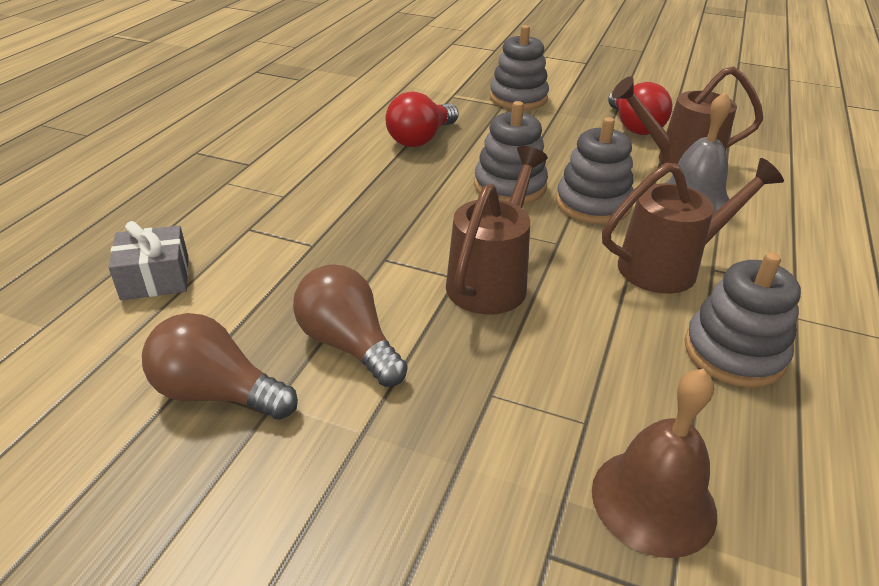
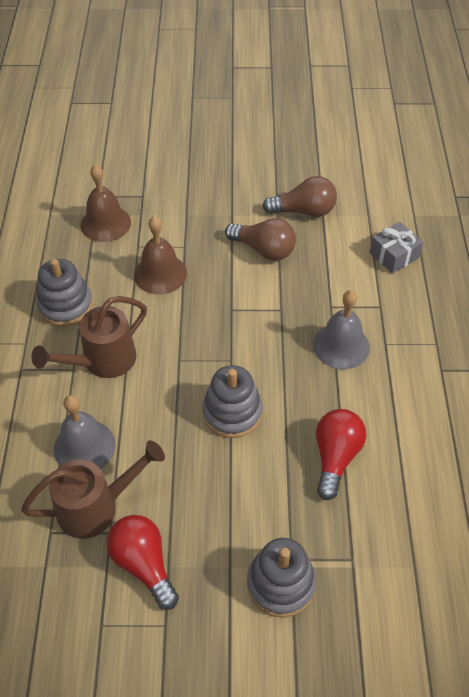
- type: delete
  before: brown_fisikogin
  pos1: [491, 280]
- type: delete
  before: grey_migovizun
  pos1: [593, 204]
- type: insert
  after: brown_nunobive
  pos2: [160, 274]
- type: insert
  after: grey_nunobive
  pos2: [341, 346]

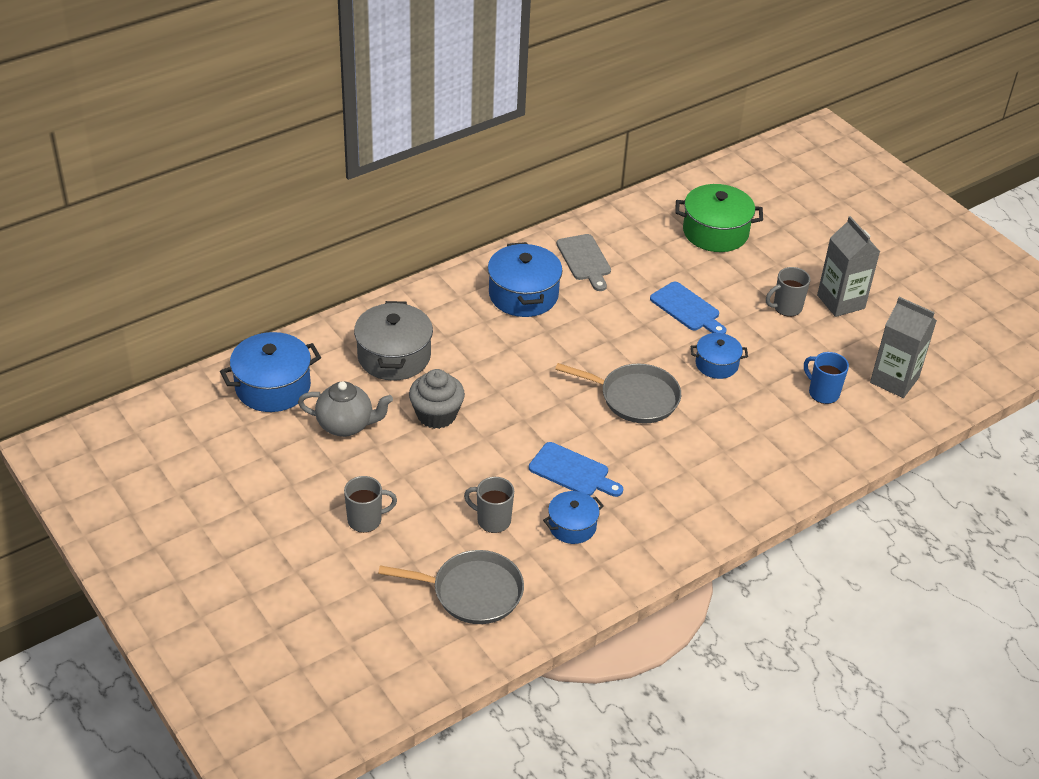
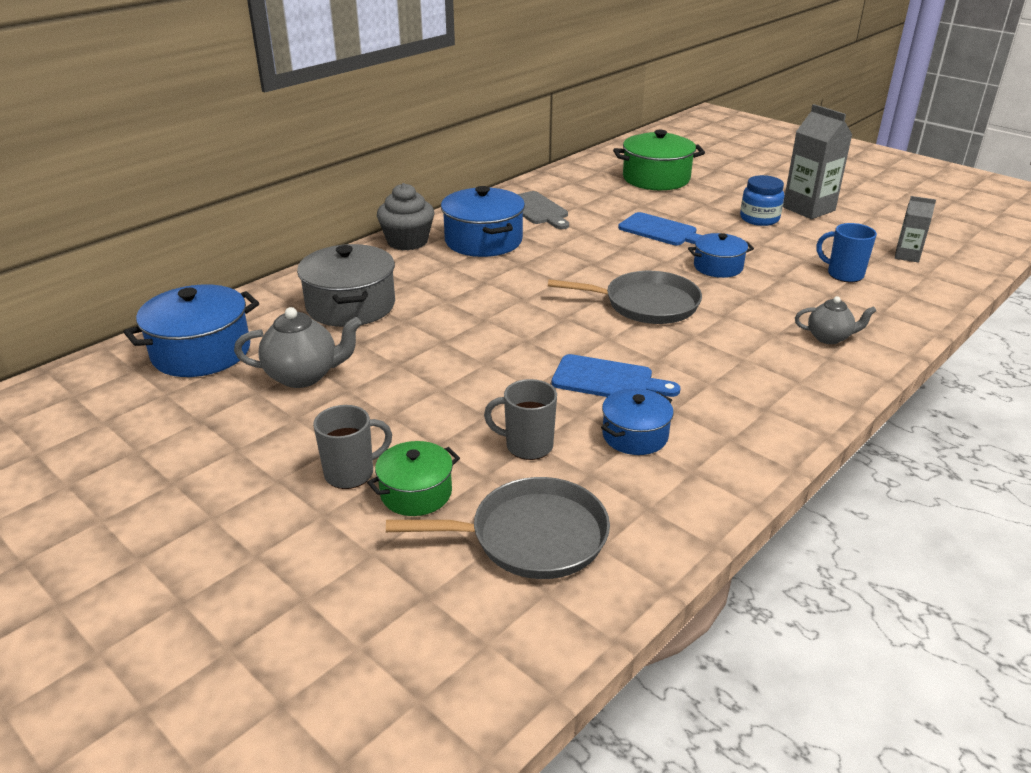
- type: move
  before: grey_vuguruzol
  pos1: [436, 415]
  pos2: [407, 241]
- type: replace
  before: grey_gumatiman
  after: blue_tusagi
  pos1: [786, 308]
  pos2: [759, 219]
- type: resize
  before: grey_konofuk
  pos1: [894, 380]
  pos2: [907, 256]
  scale: 0.56
- type: insert
  after: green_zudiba
  pos2: [416, 493]
- type: insert
  after: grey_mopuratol
  pos2: [829, 338]

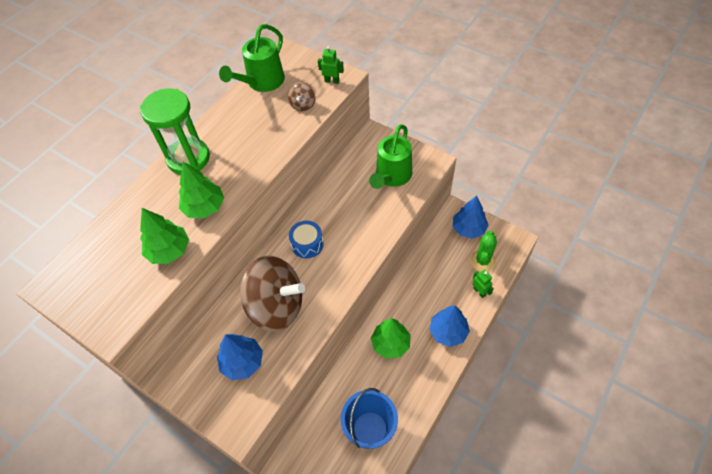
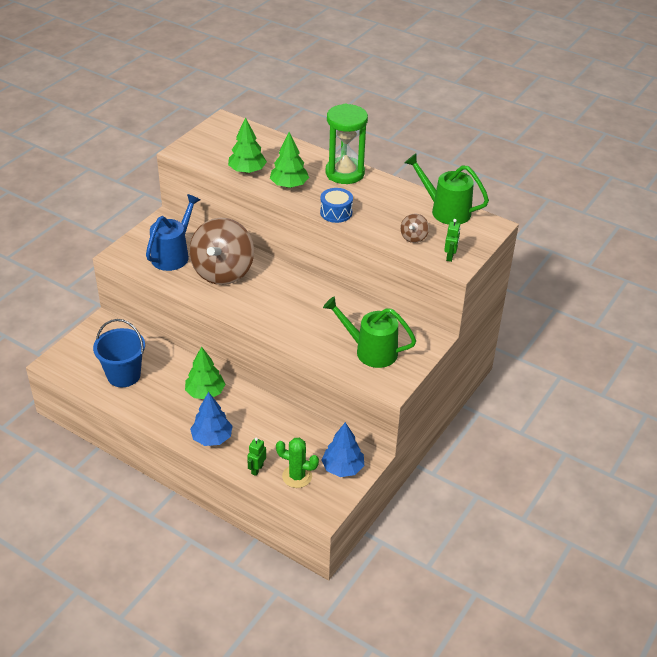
- type: replace
  before: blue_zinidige
  after: blue_fisikogin
  pos1: [242, 362]
  pos2: [173, 255]
- type: rotate
  before: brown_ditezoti
  pos1: [303, 105]
  pos2: [413, 237]
  turn: -75
- type: move
  before: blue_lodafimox
  pos1: [307, 244]
  pos2: [336, 212]
- type: rotate
  before: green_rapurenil
  pos1: [479, 291]
  pos2: [257, 469]
  turn: 150

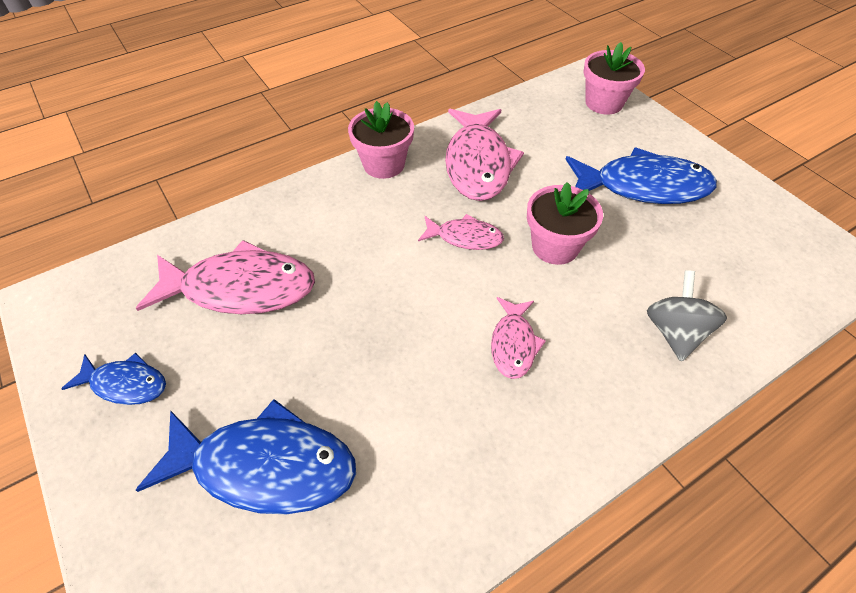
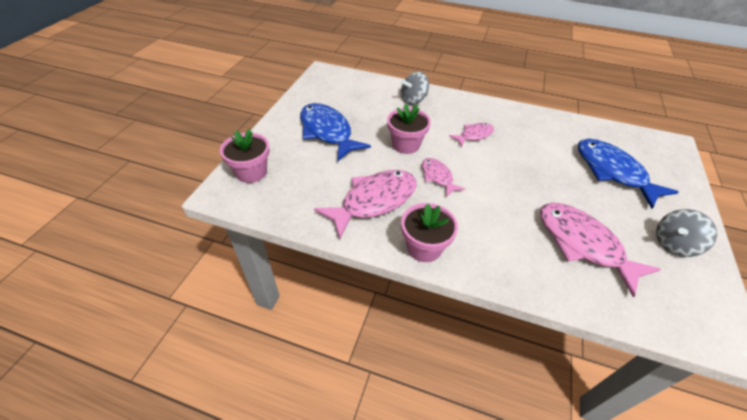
- type: replace
  before: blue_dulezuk
  after: grey_ditezoti
  pos1: [125, 384]
  pos2: [673, 244]

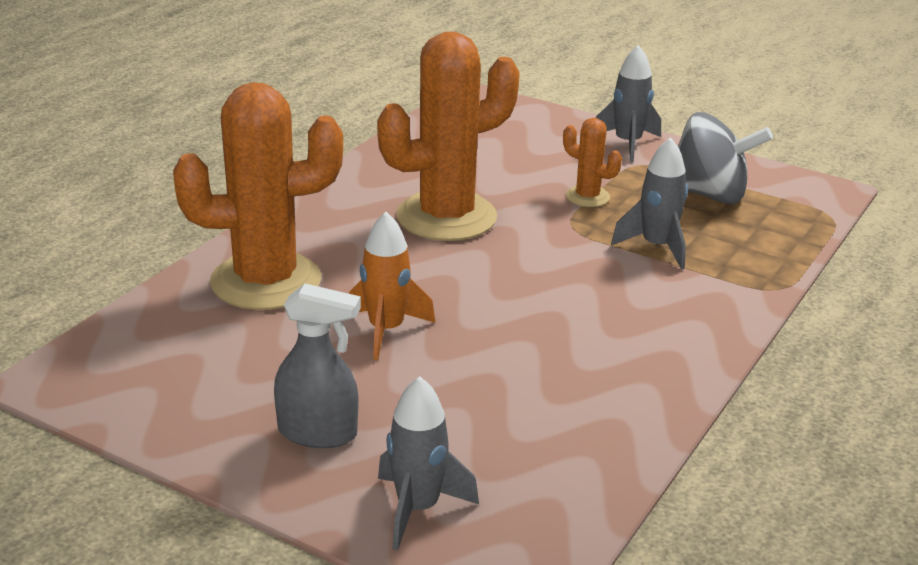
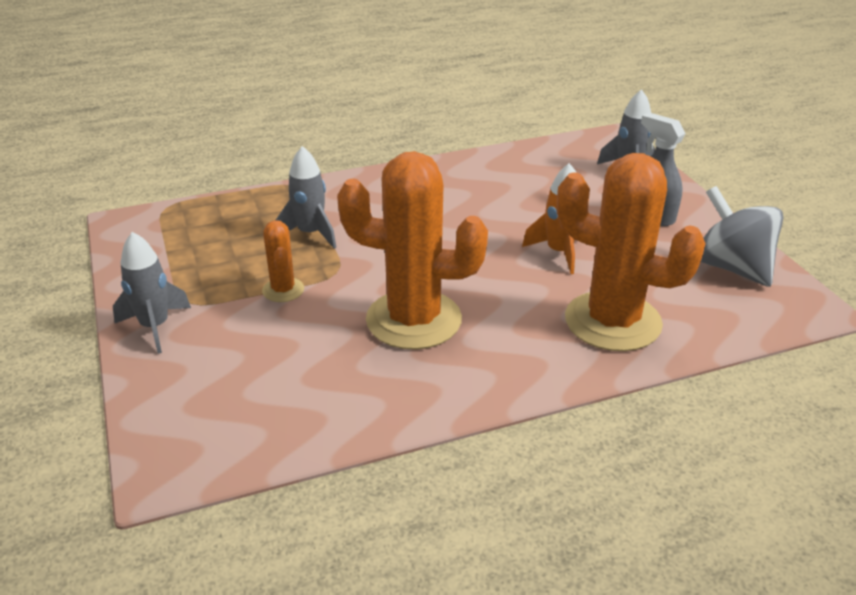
- type: move
  before: grey_ditezoti
  pos1: [709, 194]
  pos2: [732, 267]

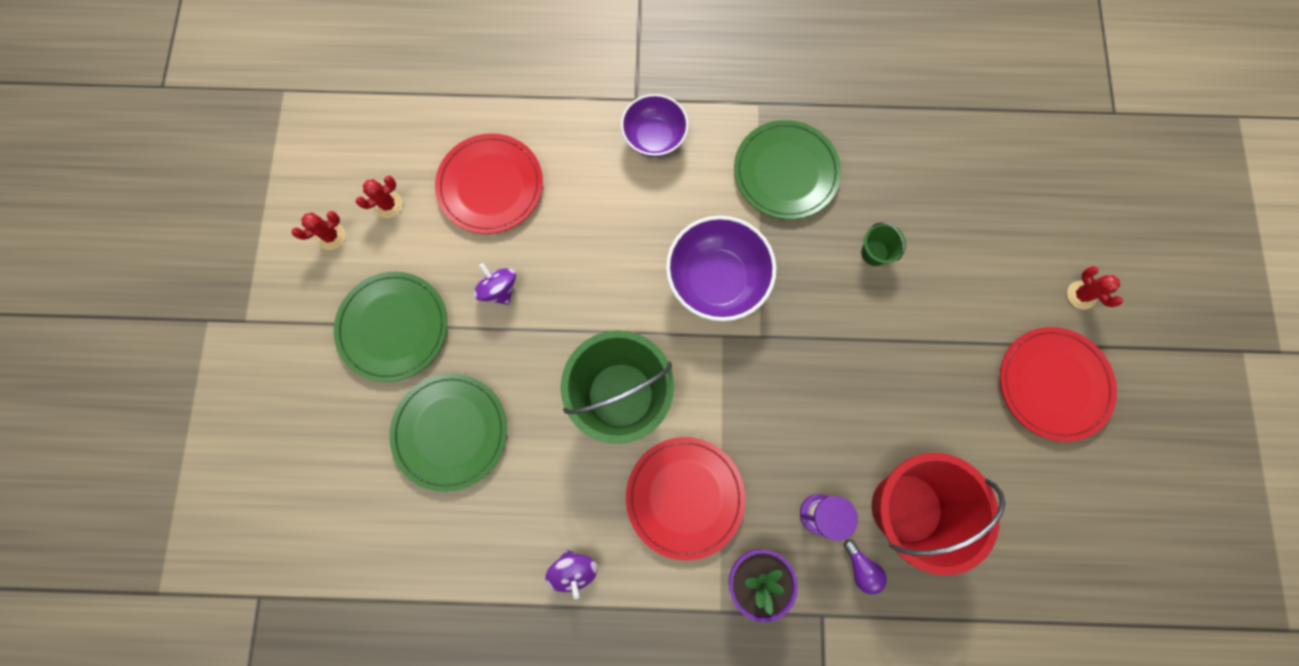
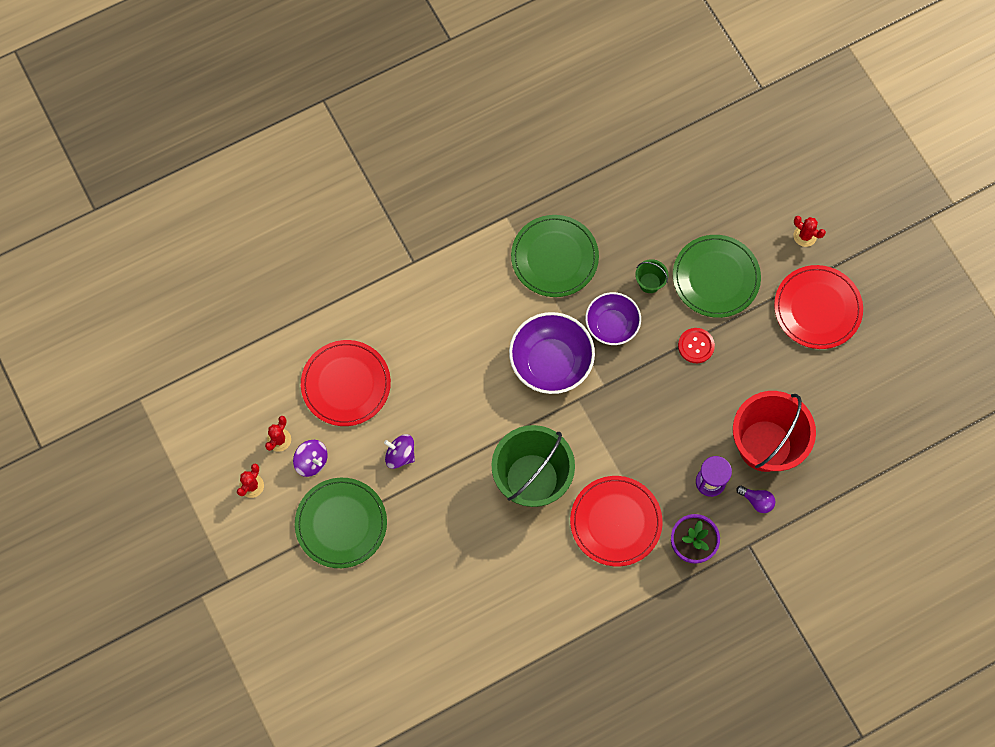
- type: move
  before: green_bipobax
  pos1: [450, 432]
  pos2: [716, 277]
- type: move
  before: purple_ditezoti
  pos1: [574, 570]
  pos2: [311, 461]
- type: move
  before: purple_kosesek
  pos1: [654, 137]
  pos2: [611, 325]
- type: insert
  after: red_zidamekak
  pos2: [696, 346]

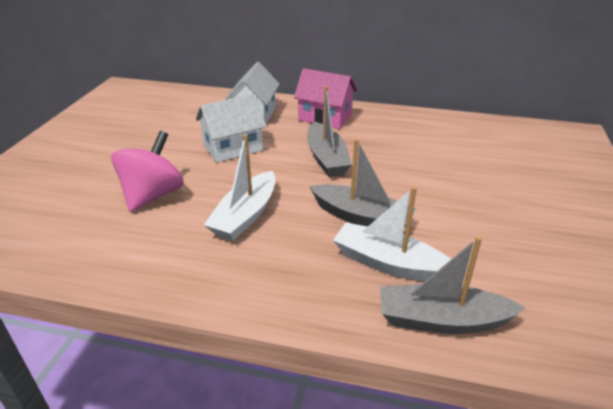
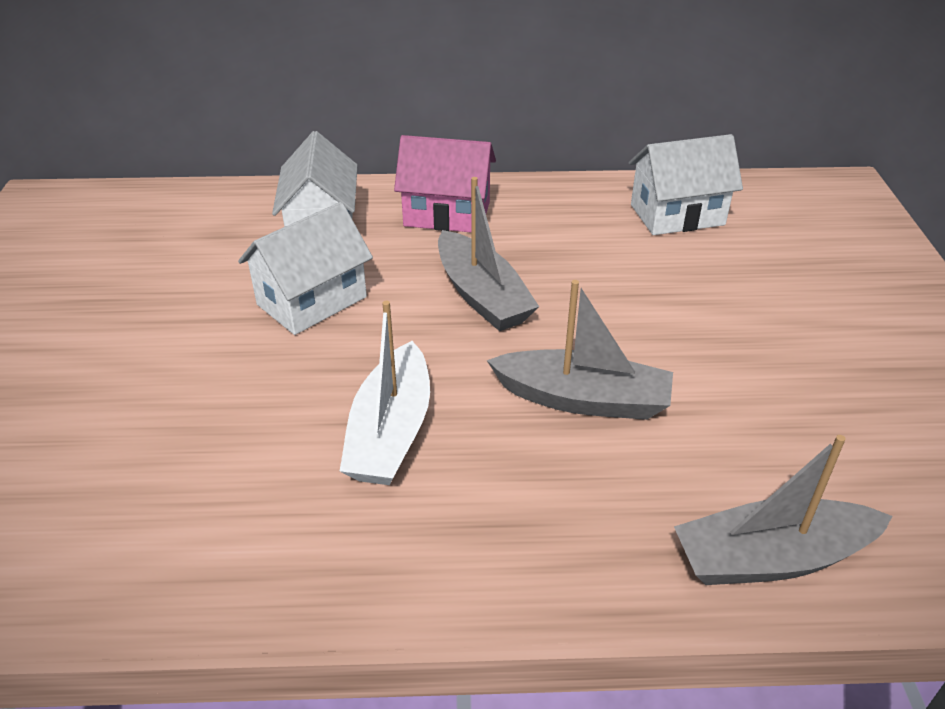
- type: delete
  before: pink_ditezoti
  pos1: [153, 195]
- type: delete
  before: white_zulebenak
  pos1: [389, 263]
- type: insert
  after: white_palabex
  pos2: [677, 215]

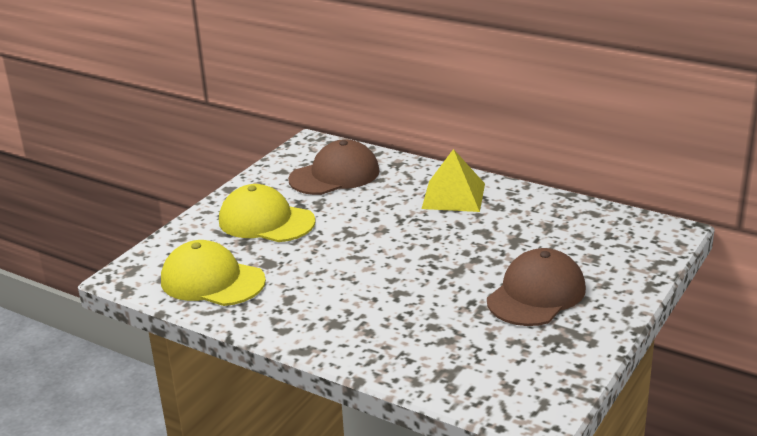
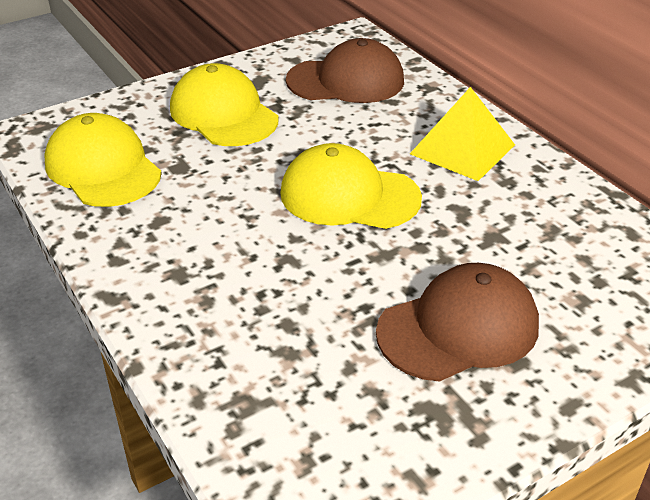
- type: insert
  after: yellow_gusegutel
  pos2: [349, 195]

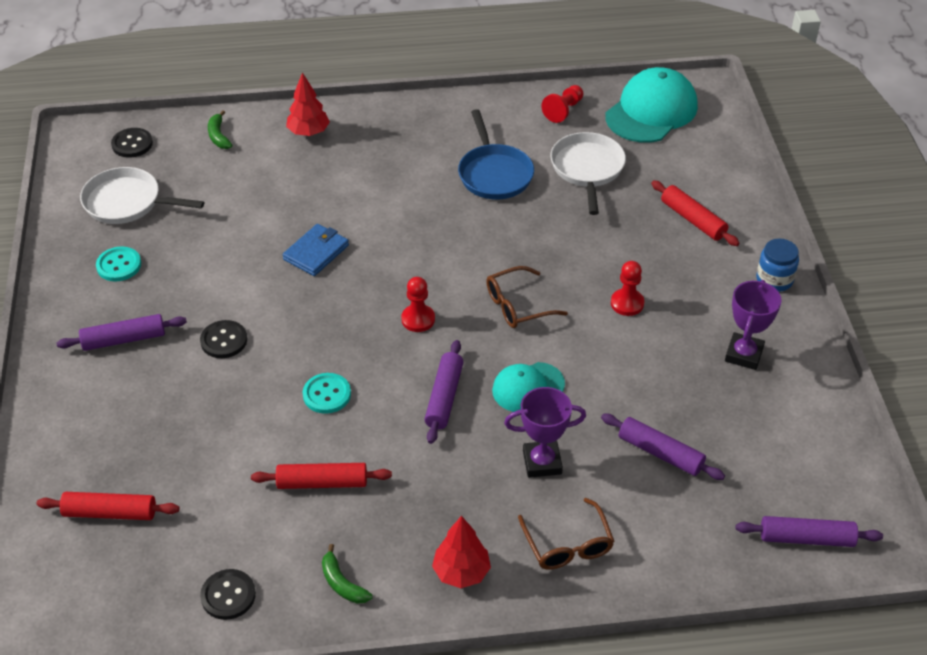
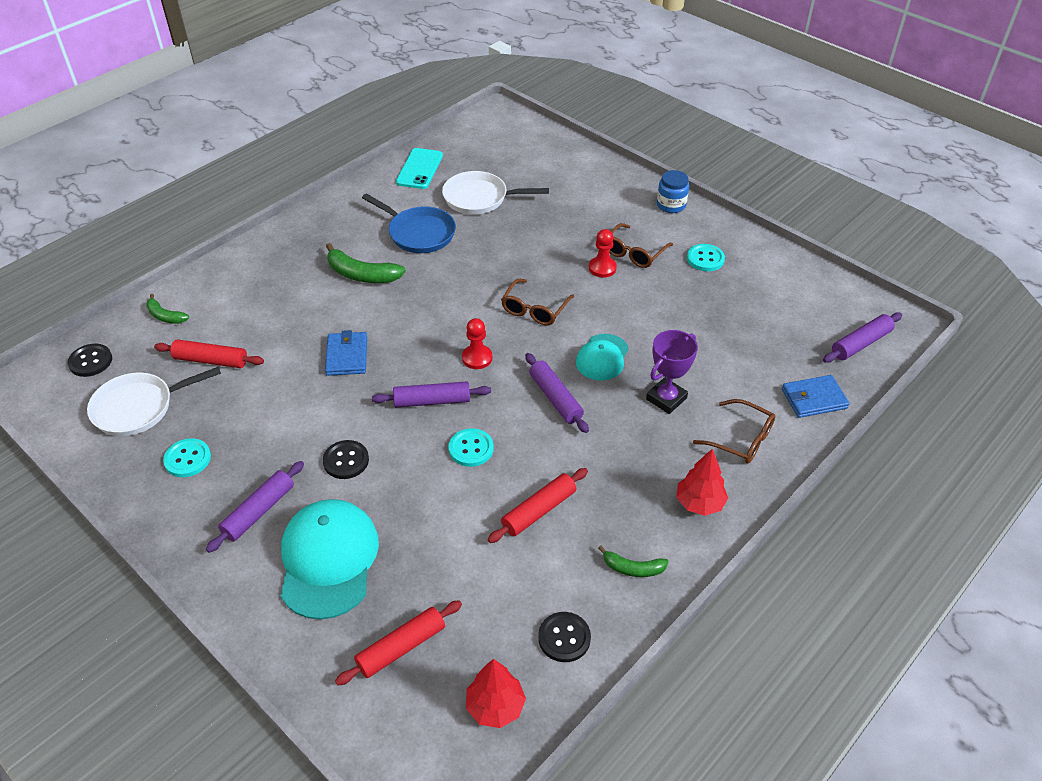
- type: move
  before: red_zinidige
  pos1: [308, 132]
  pos2: [495, 706]
- type: replace
  before: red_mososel
  after: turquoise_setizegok
  pos1: [563, 110]
  pos2: [419, 169]
- type: rotate
  before: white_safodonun
  pos1: [587, 169]
  pos2: [479, 198]
  turn: -45
- type: move
  before: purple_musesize
  pos1: [660, 453]
  pos2: [432, 401]
- type: move
  before: turquoise_gusegutel
  pos1: [651, 111]
  pos2: [328, 560]
- type: move
  before: red_musesize
  pos1: [693, 220]
  pos2: [211, 360]
- type: replace
  before: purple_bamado
  after: turquoise_zidamekak
  pos1: [743, 354]
  pos2: [705, 259]
- type: insert
  after: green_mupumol
  pos2: [362, 274]
- type: insert
  after: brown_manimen
  pos2: [634, 253]
- type: insert
  after: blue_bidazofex
  pos2: [813, 399]

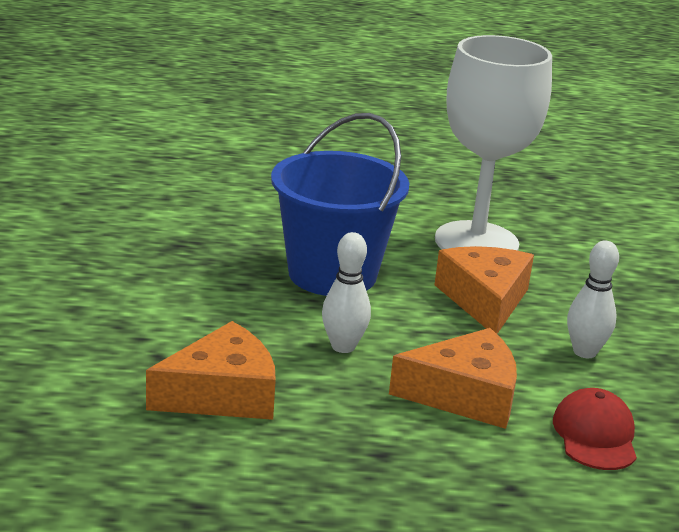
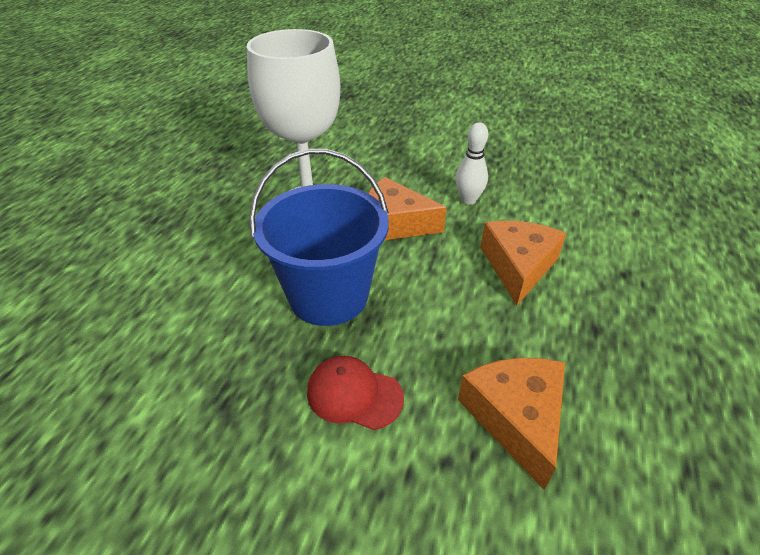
- type: delete
  before: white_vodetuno
  pos1: [343, 346]
- type: move
  before: red_gusegutel
  pos1: [595, 435]
  pos2: [354, 394]

